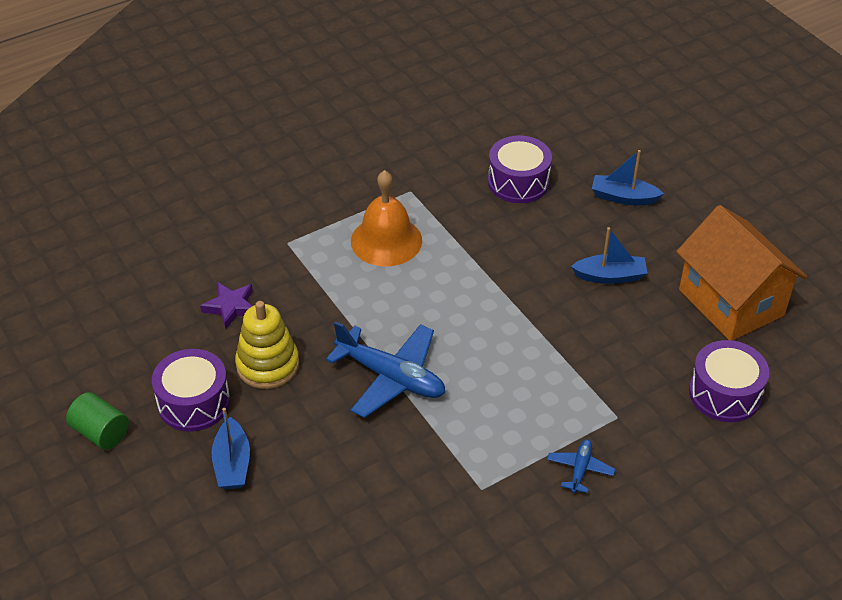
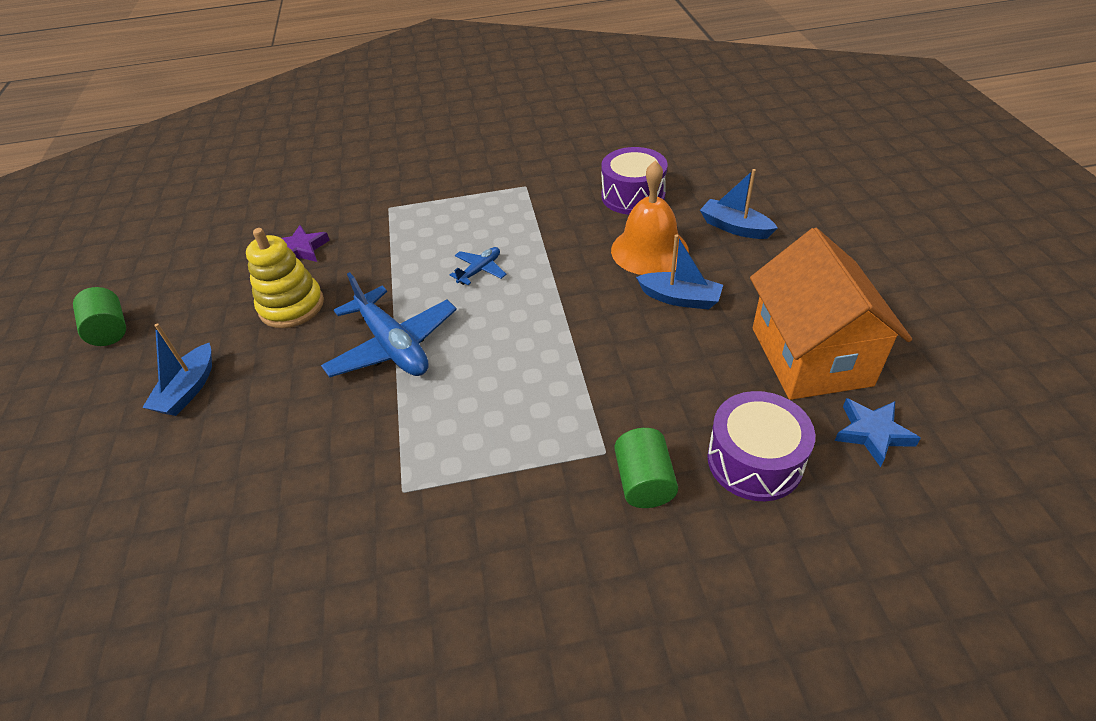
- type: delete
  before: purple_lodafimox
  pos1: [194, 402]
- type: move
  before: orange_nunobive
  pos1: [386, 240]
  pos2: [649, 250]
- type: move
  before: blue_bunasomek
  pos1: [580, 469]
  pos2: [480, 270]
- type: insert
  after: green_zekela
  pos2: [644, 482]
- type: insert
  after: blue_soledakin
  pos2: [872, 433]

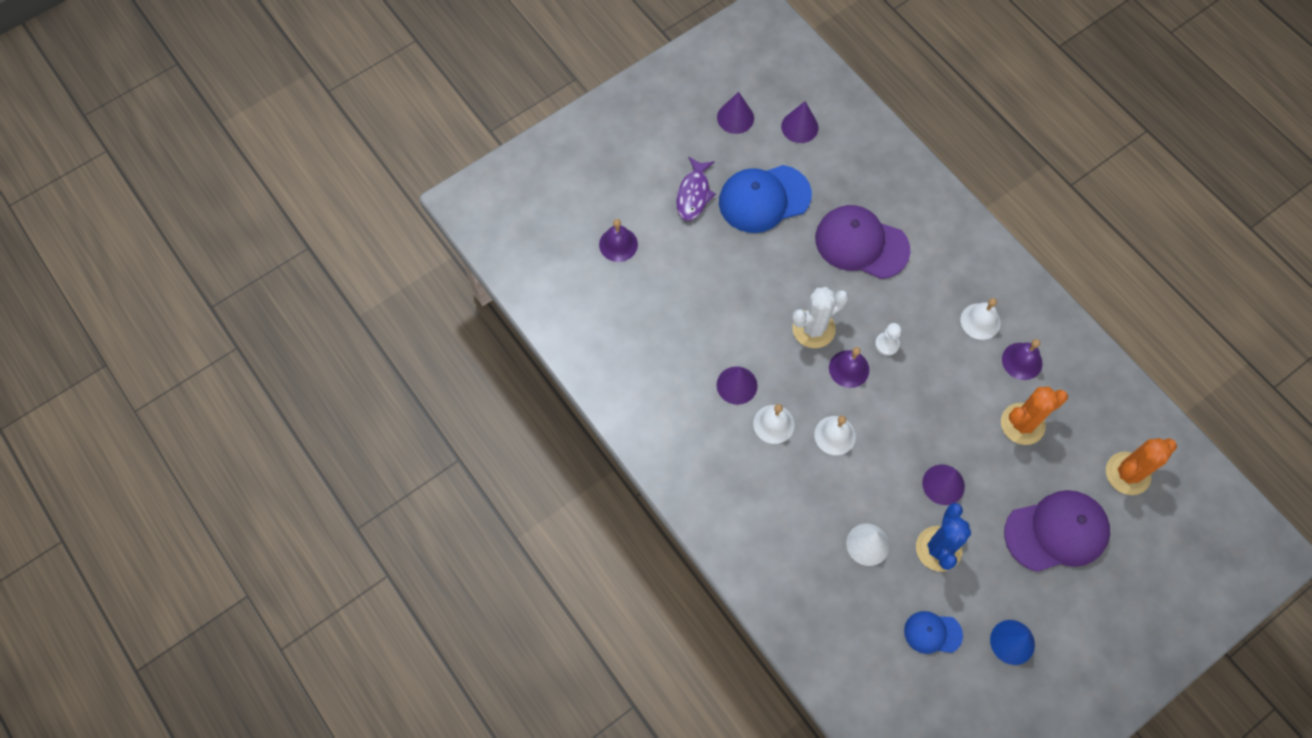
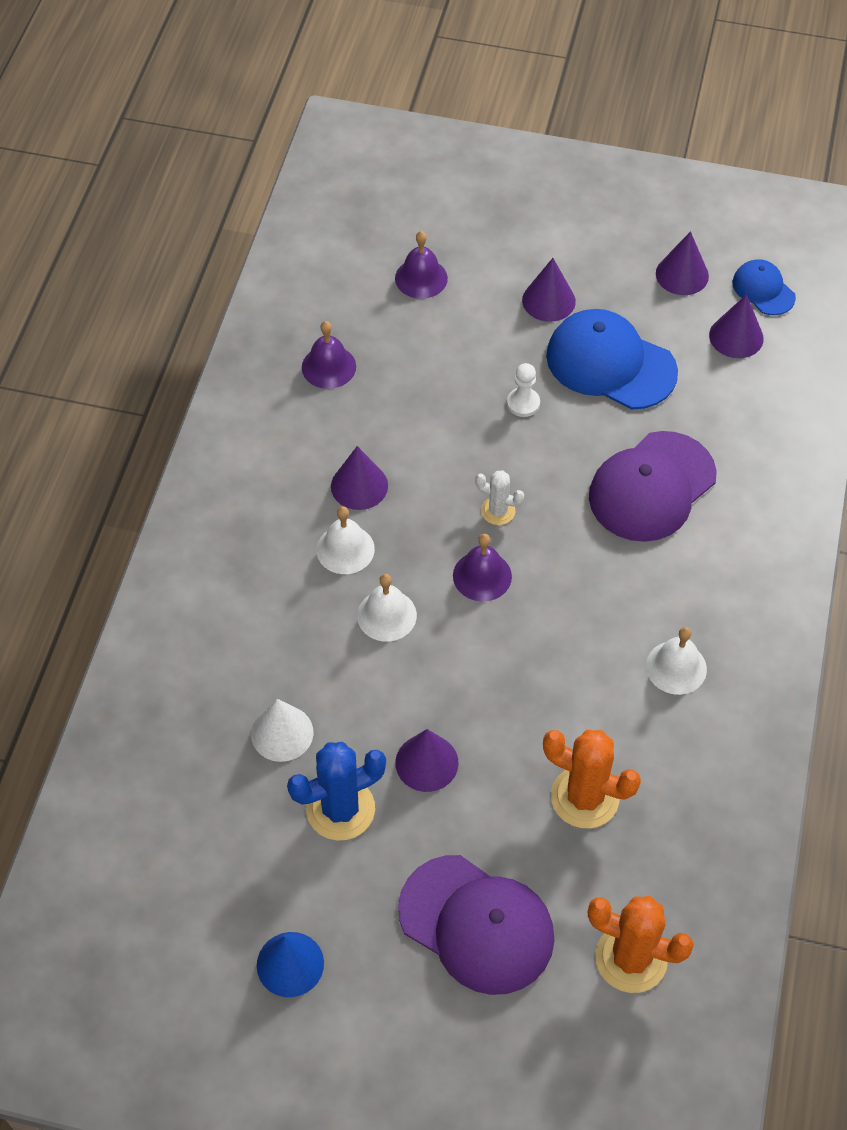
- type: replace
  before: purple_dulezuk
  after: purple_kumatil
  pos1: [694, 194]
  pos2: [548, 300]
- type: resize
  before: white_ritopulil
  pos1: [813, 329]
  pos2: [498, 511]
  scale: 0.55
- type: rotate
  before: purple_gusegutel
  pos1: [861, 244]
  pos2: [651, 487]
  turn: -120
- type: move
  before: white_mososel
  pos1: [887, 344]
  pos2: [523, 403]
- type: move
  before: blue_gusegutel
  pos1: [932, 633]
  pos2: [763, 289]
- type: move
  before: purple_nunobive
  pos1: [1022, 361]
  pos2: [328, 367]

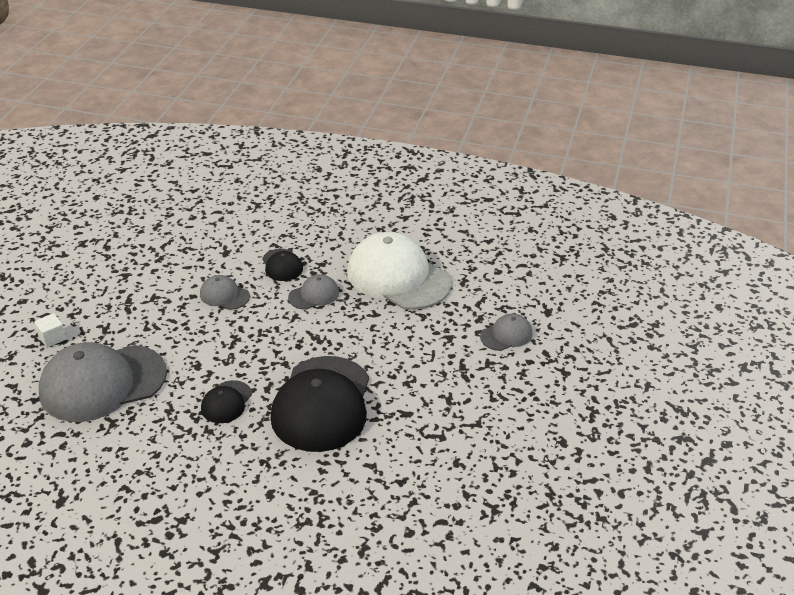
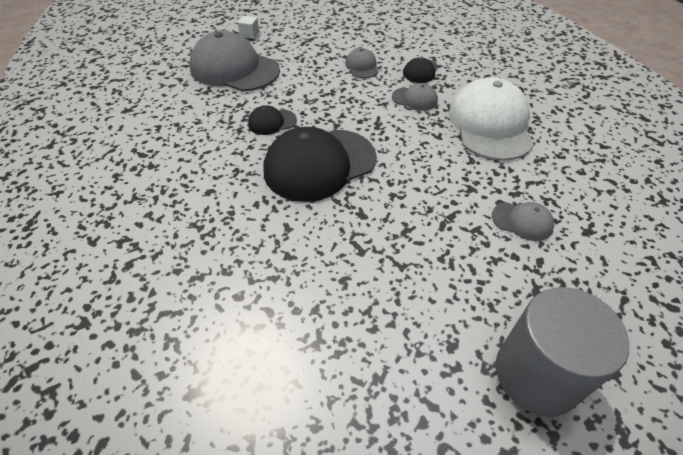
- type: insert
  after: grey_zekela
  pos2: [536, 374]

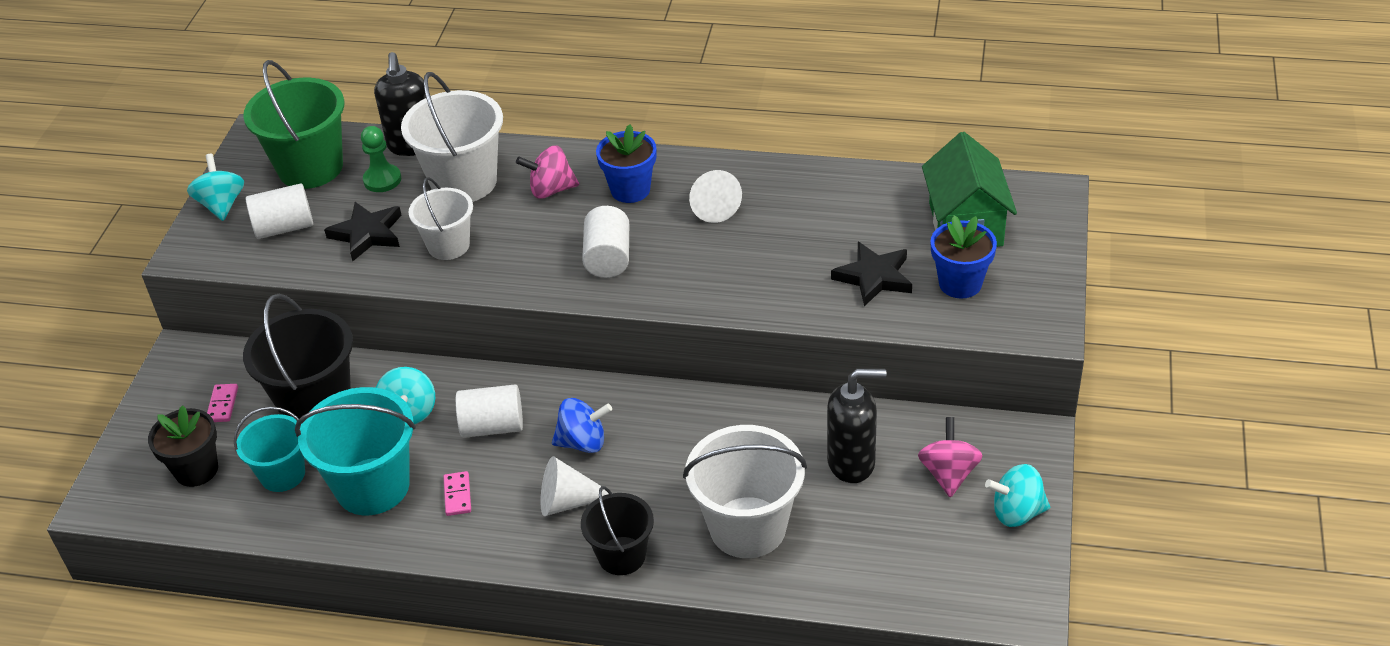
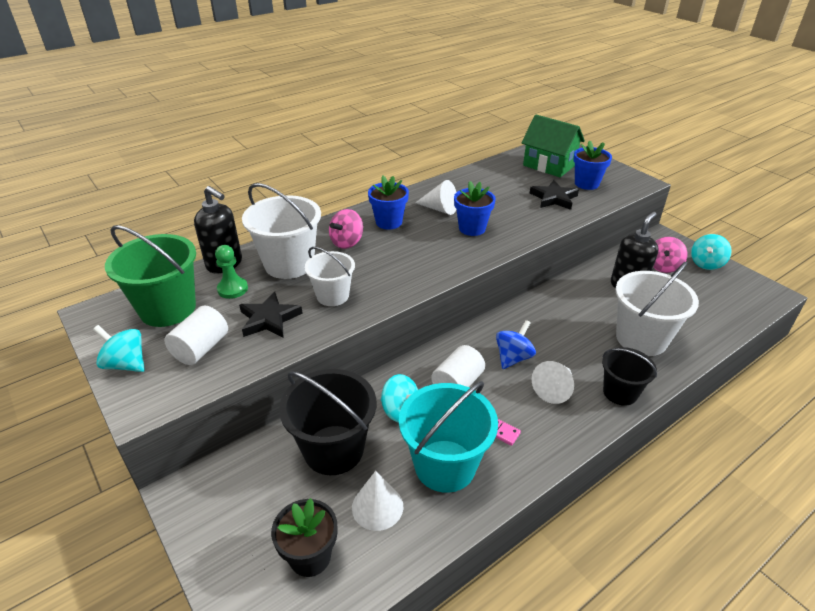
- type: delete
  before: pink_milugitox
  pos1: [223, 405]
- type: replace
  before: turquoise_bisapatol
  after: white_kumatil
  pos1: [282, 474]
  pos2: [377, 506]
- type: delete
  before: white_zekela
  pos1: [608, 258]
- type: rotate
  before: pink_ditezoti
  pos1: [948, 474]
  pos2: [663, 266]
  turn: -105
- type: insert
  after: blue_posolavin
  pos2: [472, 228]

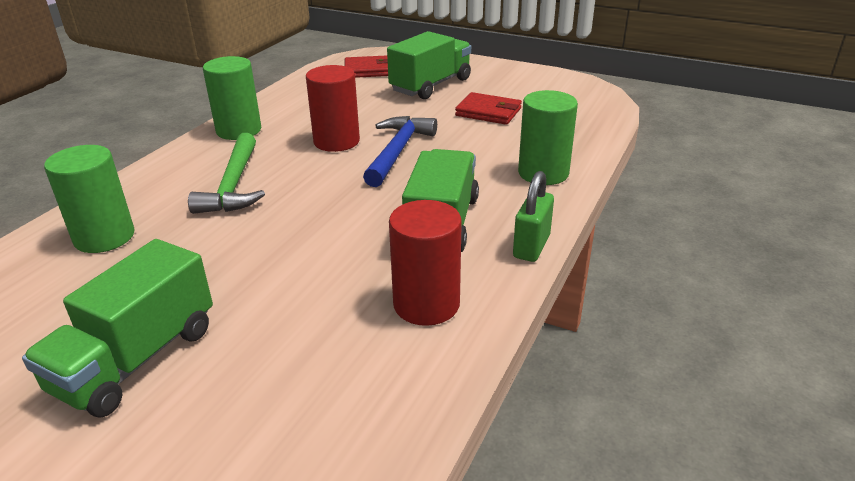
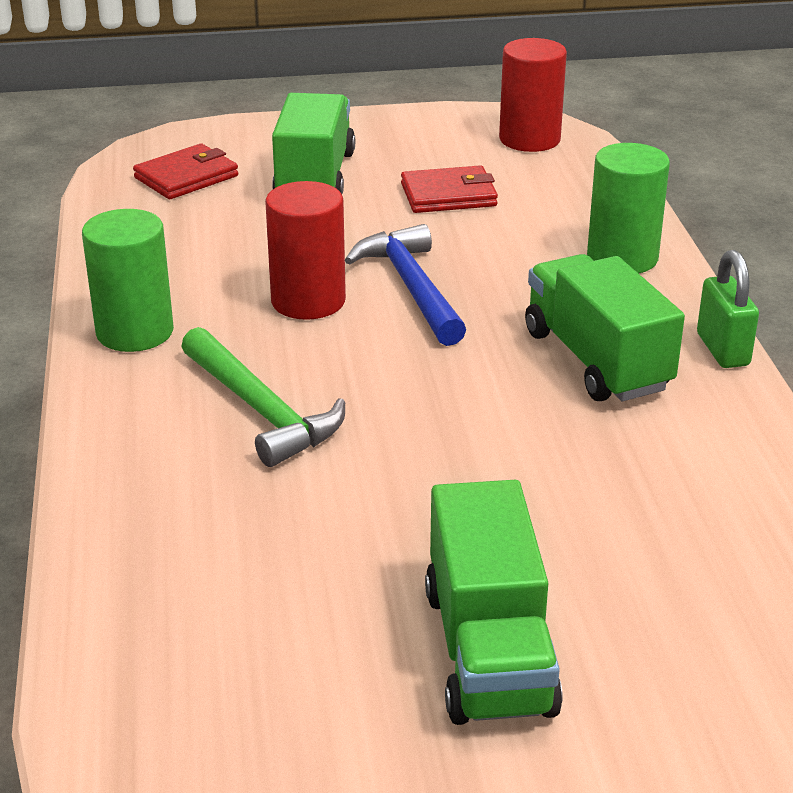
- type: delete
  before: green_zekela
  pos1: [104, 237]
- type: move
  before: red_zekela
  pos1: [426, 304]
  pos2: [529, 139]

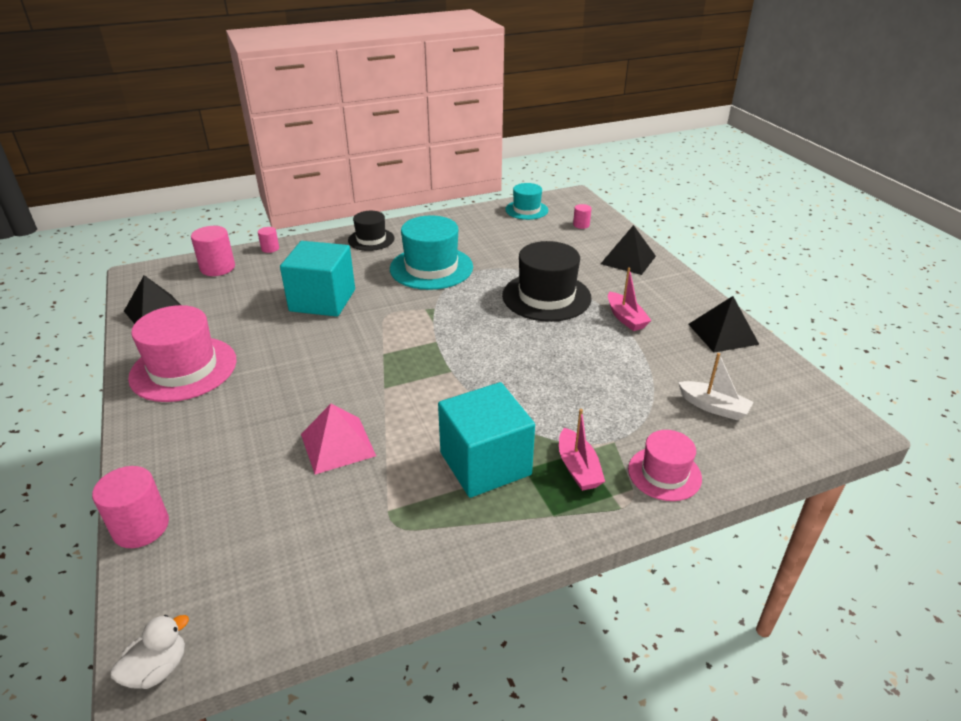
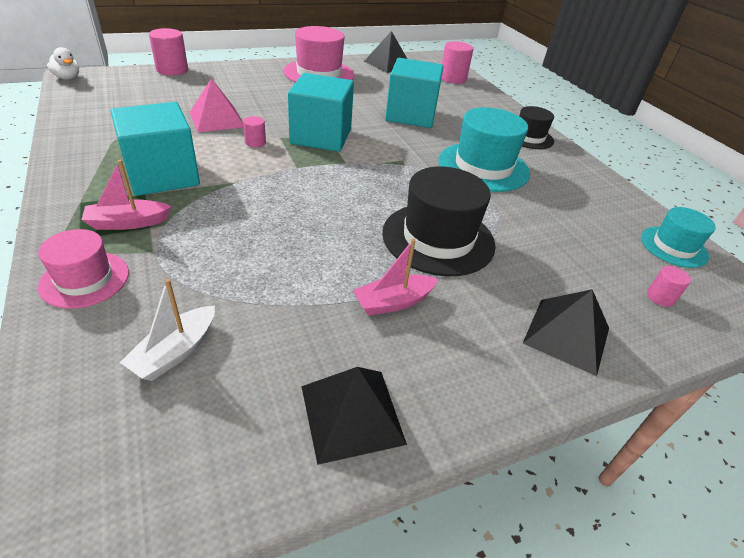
- type: move
  before: pink_zekela
  pos1: [270, 248]
  pos2: [255, 142]
- type: insert
  after: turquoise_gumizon
  pos2: [321, 136]

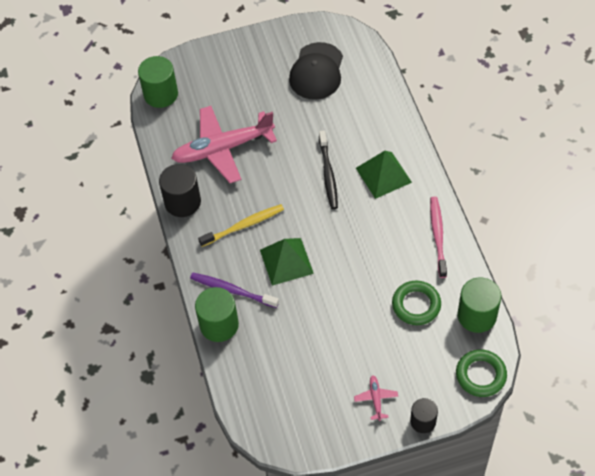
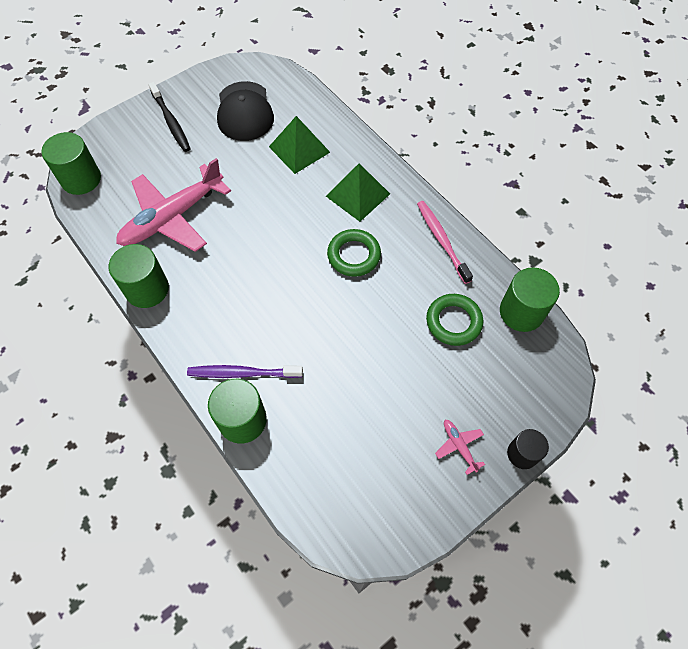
- type: recolor
  before: black_zekela
  after: green_zekela
  pos1: [182, 202]
  pos2: [147, 289]
- type: delete
  before: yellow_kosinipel
  pos1: [244, 225]
- type: move
  before: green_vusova
  pos1: [286, 261]
  pos2: [299, 149]
- type: move
  before: black_kosinipel
  pos1: [328, 174]
  pos2: [171, 122]
- type: move
  before: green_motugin
  pos1: [480, 375]
  pos2: [354, 255]

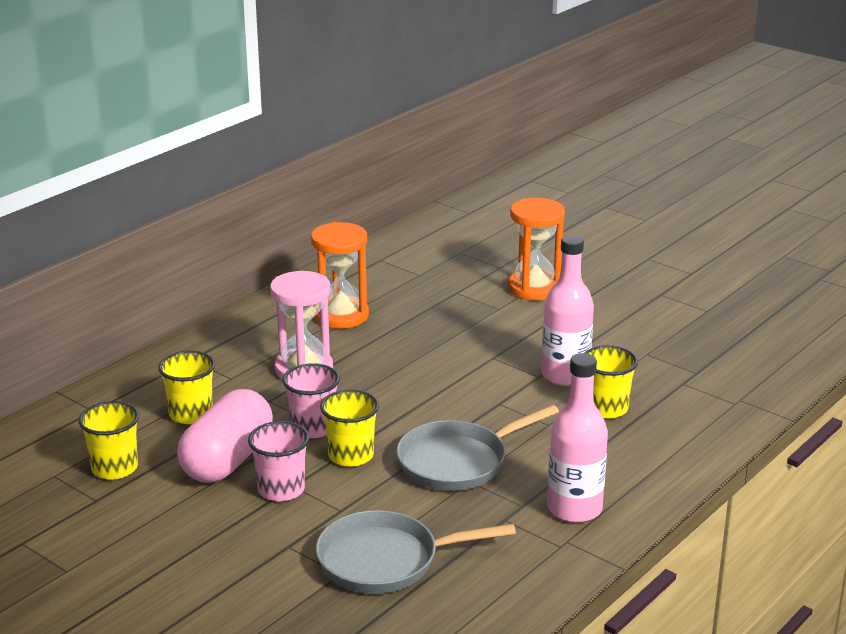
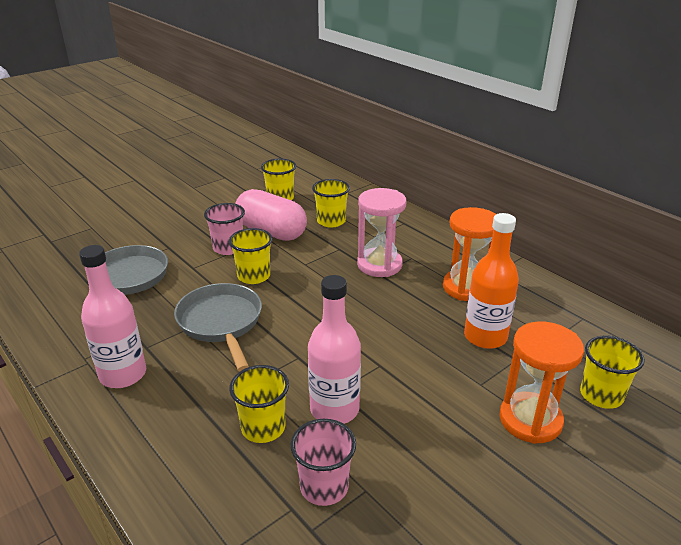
- type: move
  before: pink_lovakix
  pos1: [313, 428]
  pos2: [324, 487]
- type: insert
  after: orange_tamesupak
  pos2: [485, 337]
- type: insert
  after: yellow_lovakix
  pos2: [601, 395]

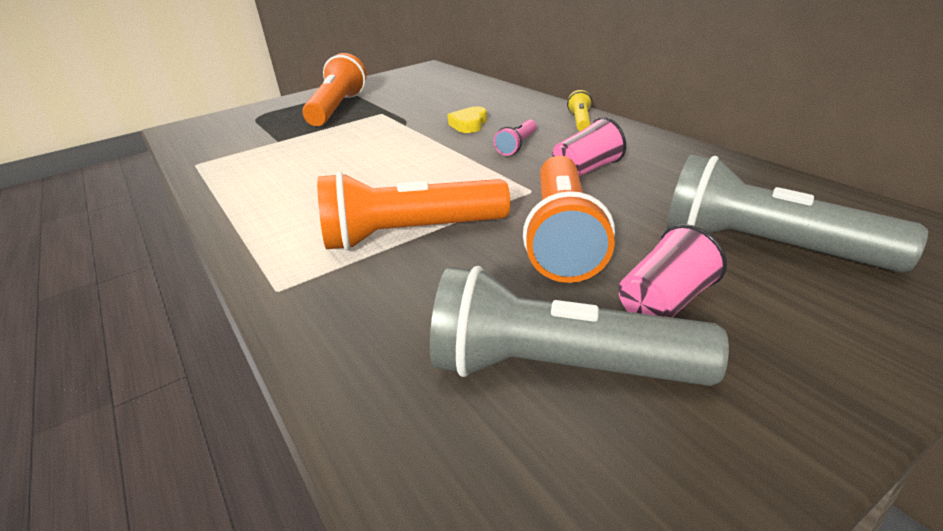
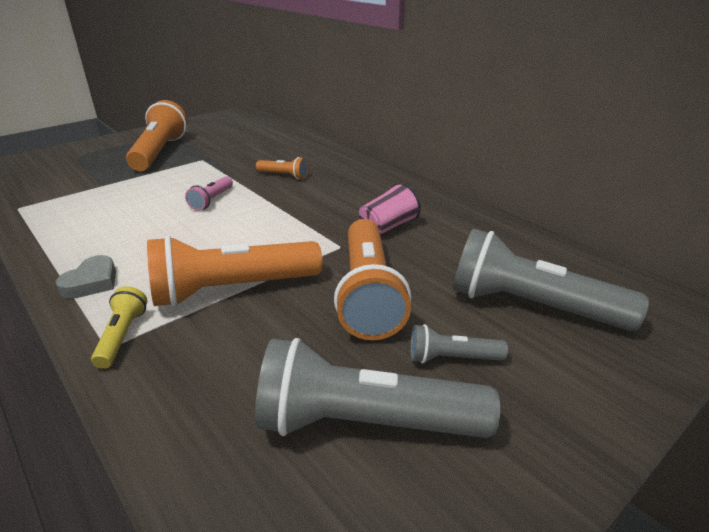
- type: replace
  before: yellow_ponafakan
  after: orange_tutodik
  pos1: [469, 124]
  pos2: [284, 176]
- type: move
  before: pink_tutodik
  pos1: [517, 146]
  pos2: [212, 200]
- type: move
  before: yellow_tutodik
  pos1: [580, 122]
  pos2: [122, 336]
- type: replace
  before: pink_lovakix
  after: grey_tutodik
  pos1: [666, 302]
  pos2: [452, 358]
- type: insert
  after: grey_ponafakan
  pos2: [92, 282]

